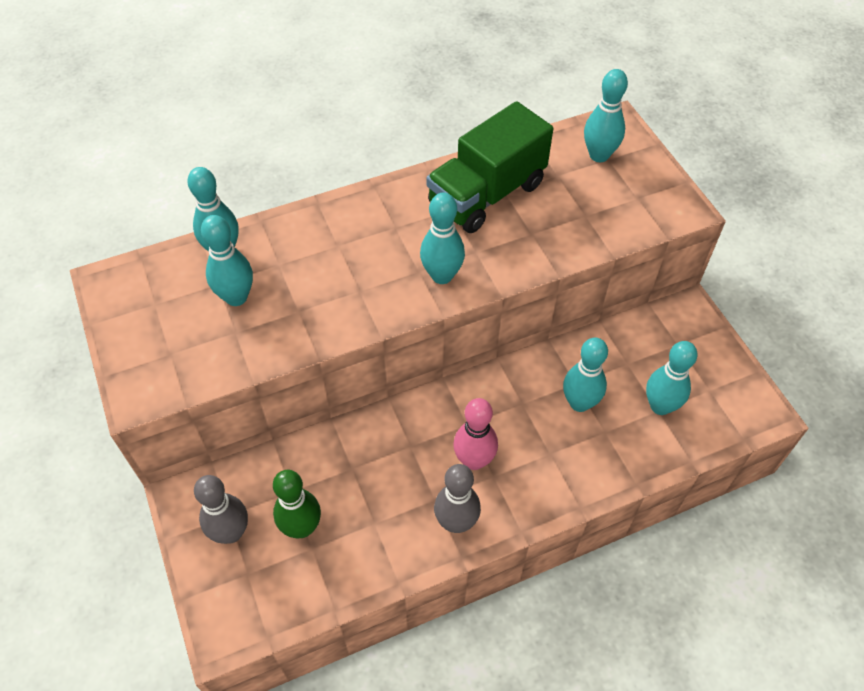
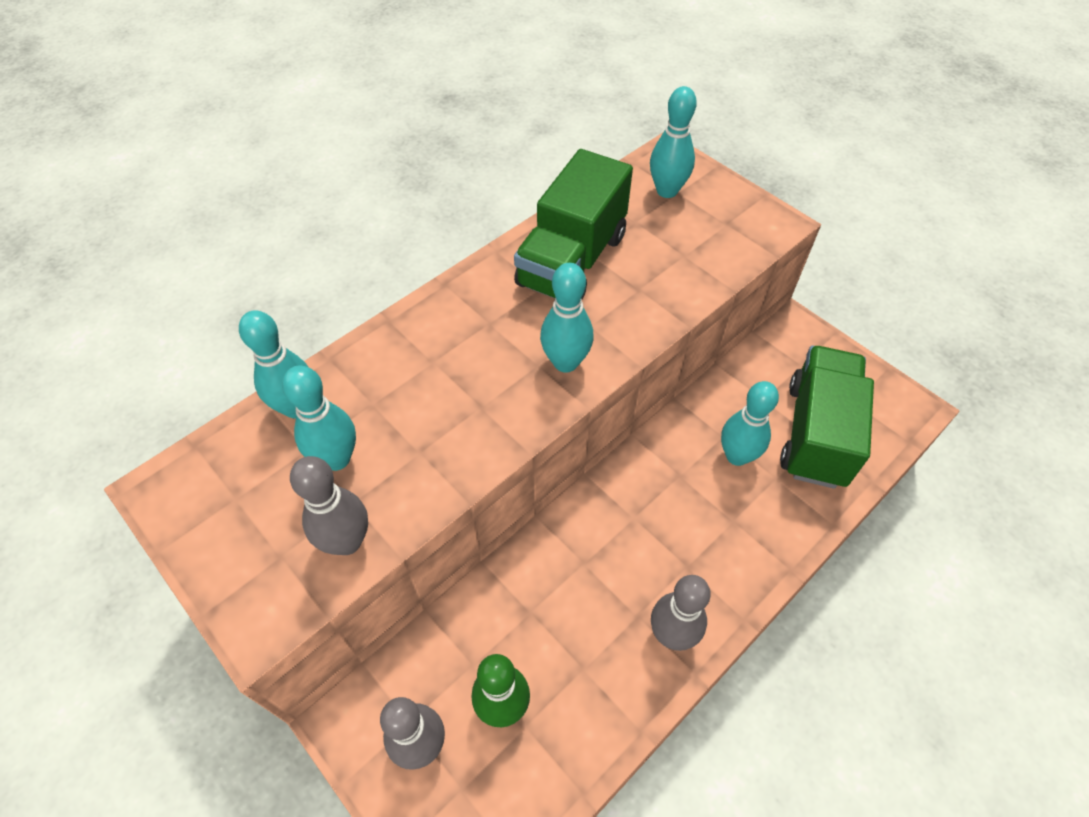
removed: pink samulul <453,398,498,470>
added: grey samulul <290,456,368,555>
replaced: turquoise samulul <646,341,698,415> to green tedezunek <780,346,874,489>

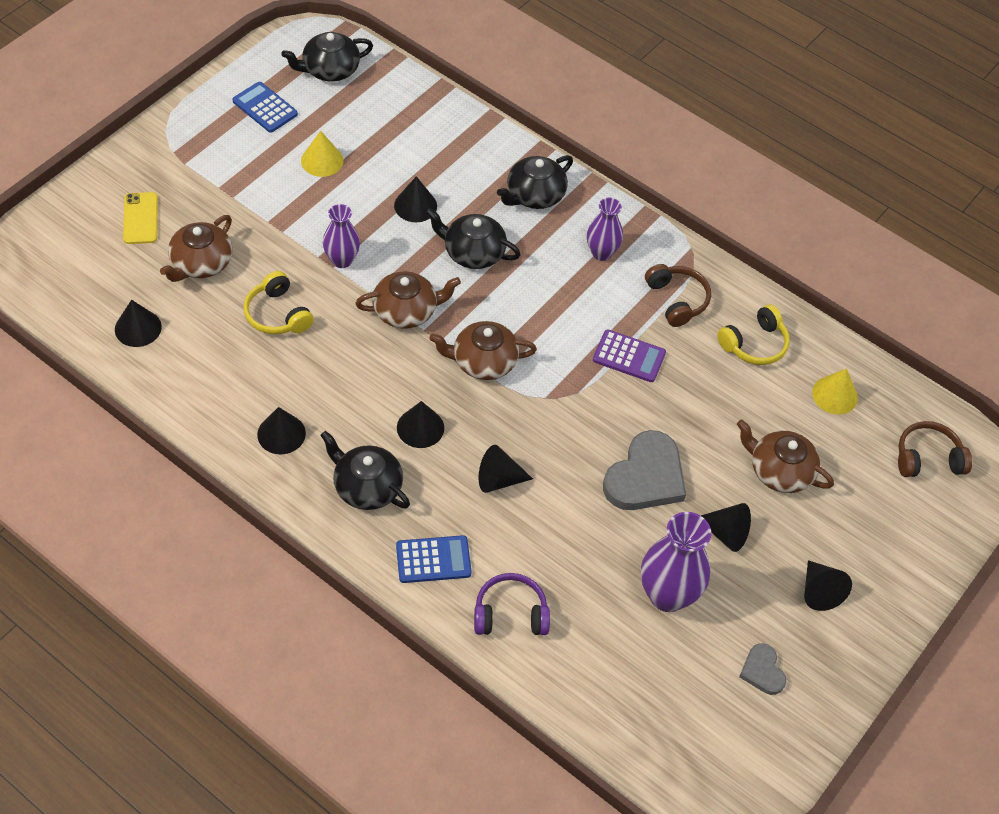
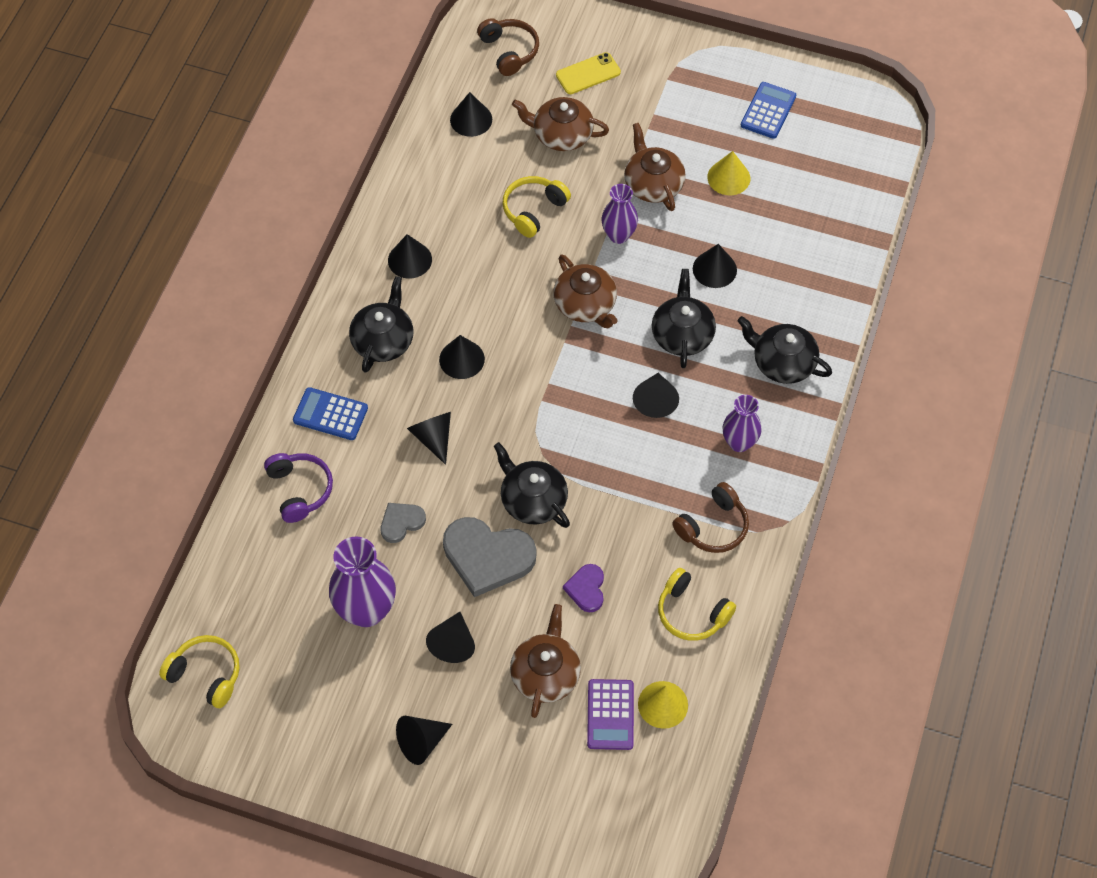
added: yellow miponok <159,635,240,708>; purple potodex <563,564,604,612>; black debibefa <633,373,679,418>
moved: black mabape <281,32,373,82> to <494,442,570,528>; brown mabape <429,321,537,380> to <624,123,686,211>; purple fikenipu <593,329,666,382> to <587,679,634,750>; grey potodex <739,643,786,695> to <381,503,426,543>; brown miponok <898,421,972,477> to <477,18,539,76>
turned: blue fikenipu <396,535,472,583> = <293,387,368,440> 135 degrees clockwise

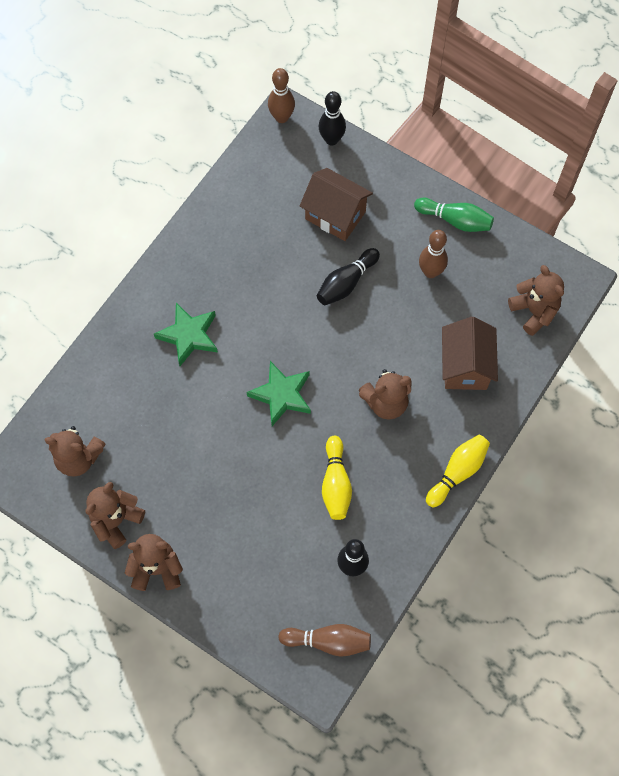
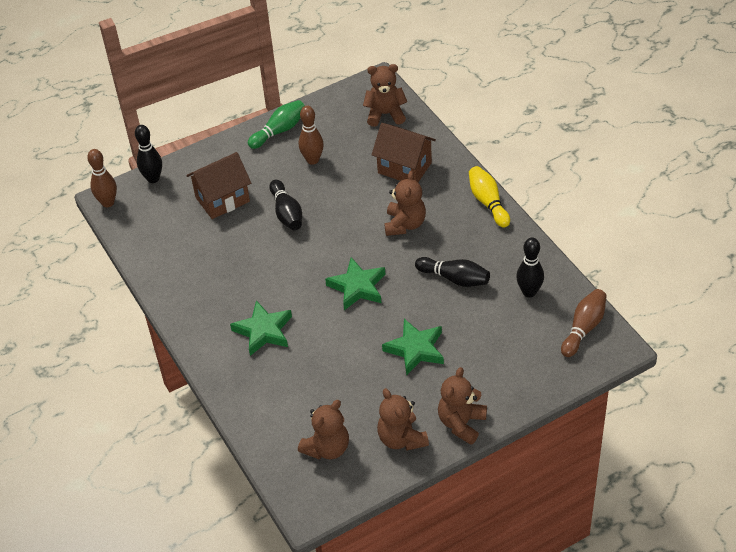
added: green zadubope <382,319,444,376>
recoloured: yellow samulul <322,436,352,520> to black samulul <415,257,490,287>

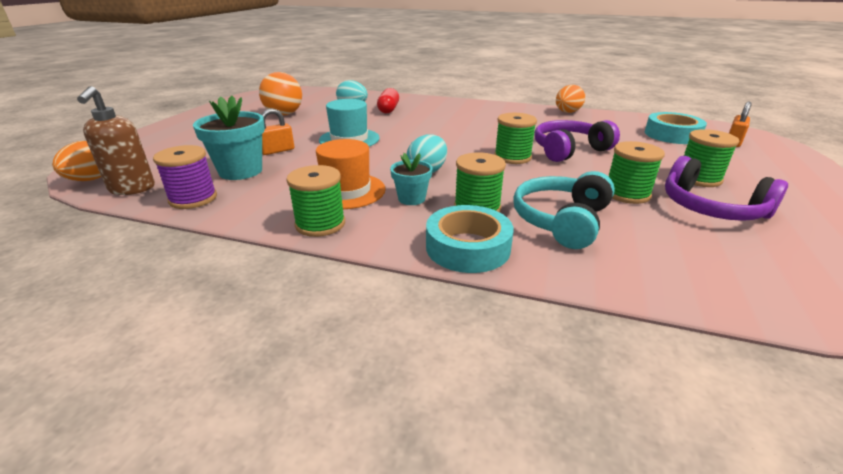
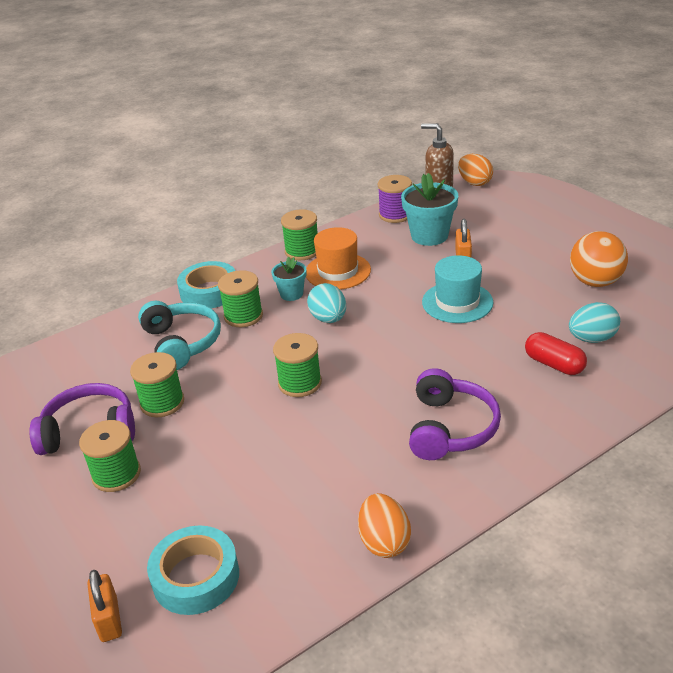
moved: purple miponok <534,120,620,162> to <409,368,501,460>

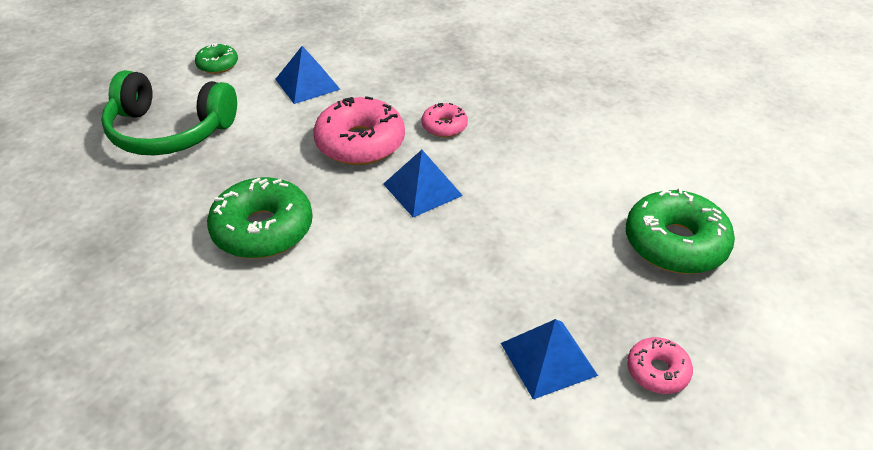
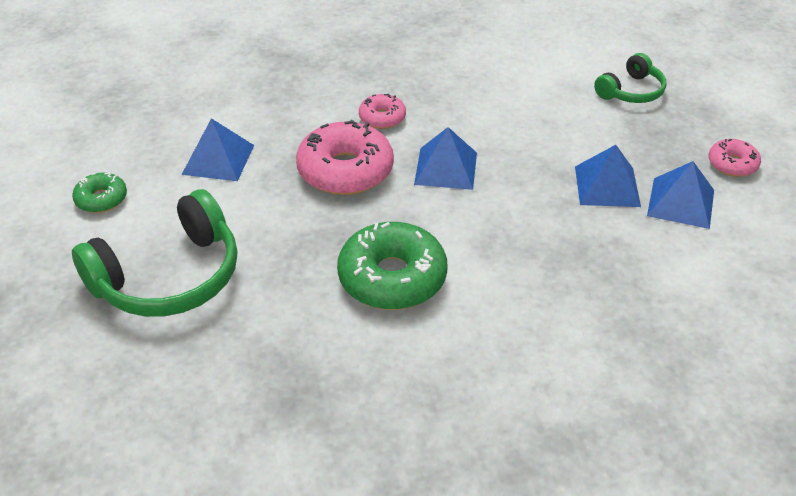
added: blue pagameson <575,145,641,207>
replaced: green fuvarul <626,188,735,274> to green miponok <594,53,666,103>

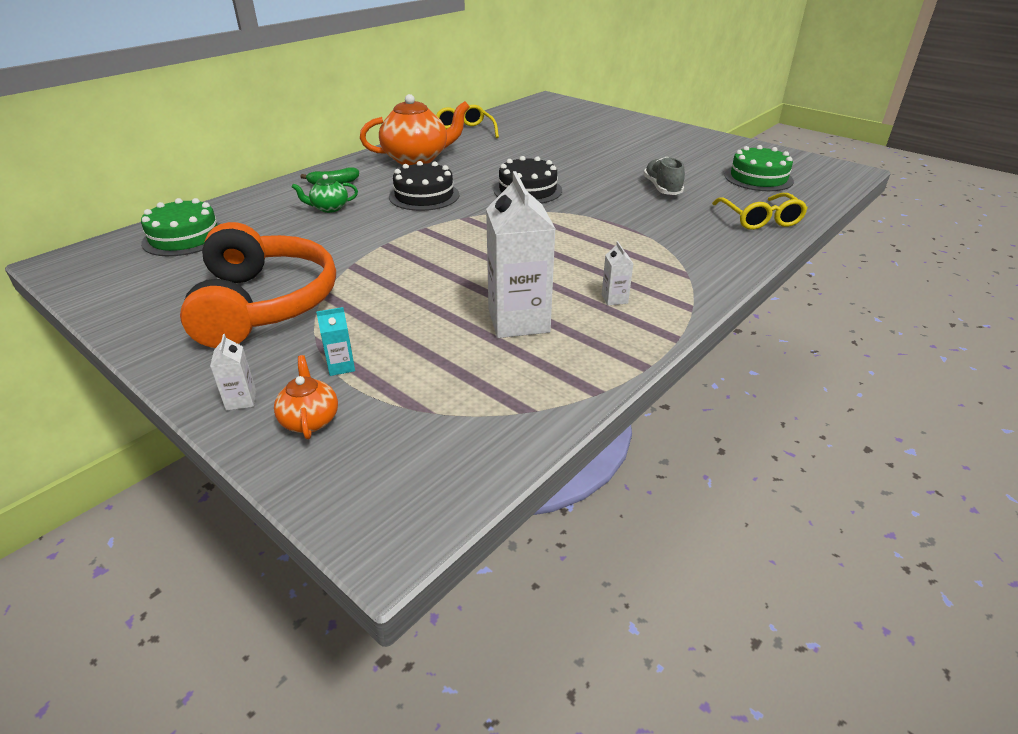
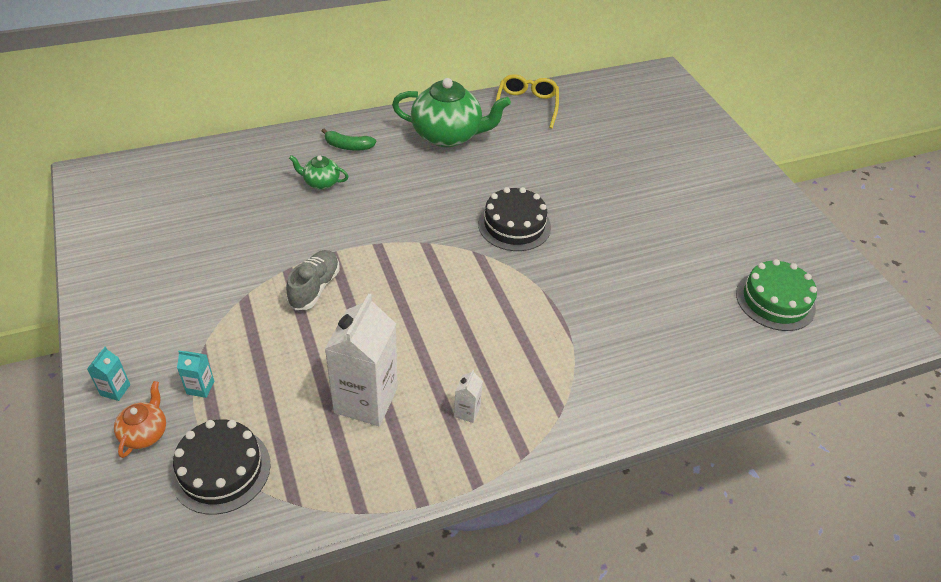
removed: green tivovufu <141,198,221,256>; orange miponok <180,222,336,348>; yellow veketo <712,193,808,230>
moved: black tivovufu <389,161,459,211> to <171,420,271,515>; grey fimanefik <643,157,685,195> to <286,250,340,310>
recoloured: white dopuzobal <210,334,256,411> to turquoise dopuzobal <87,347,130,401>; orange mabape <360,94,470,165> to green mabape <392,78,511,147>

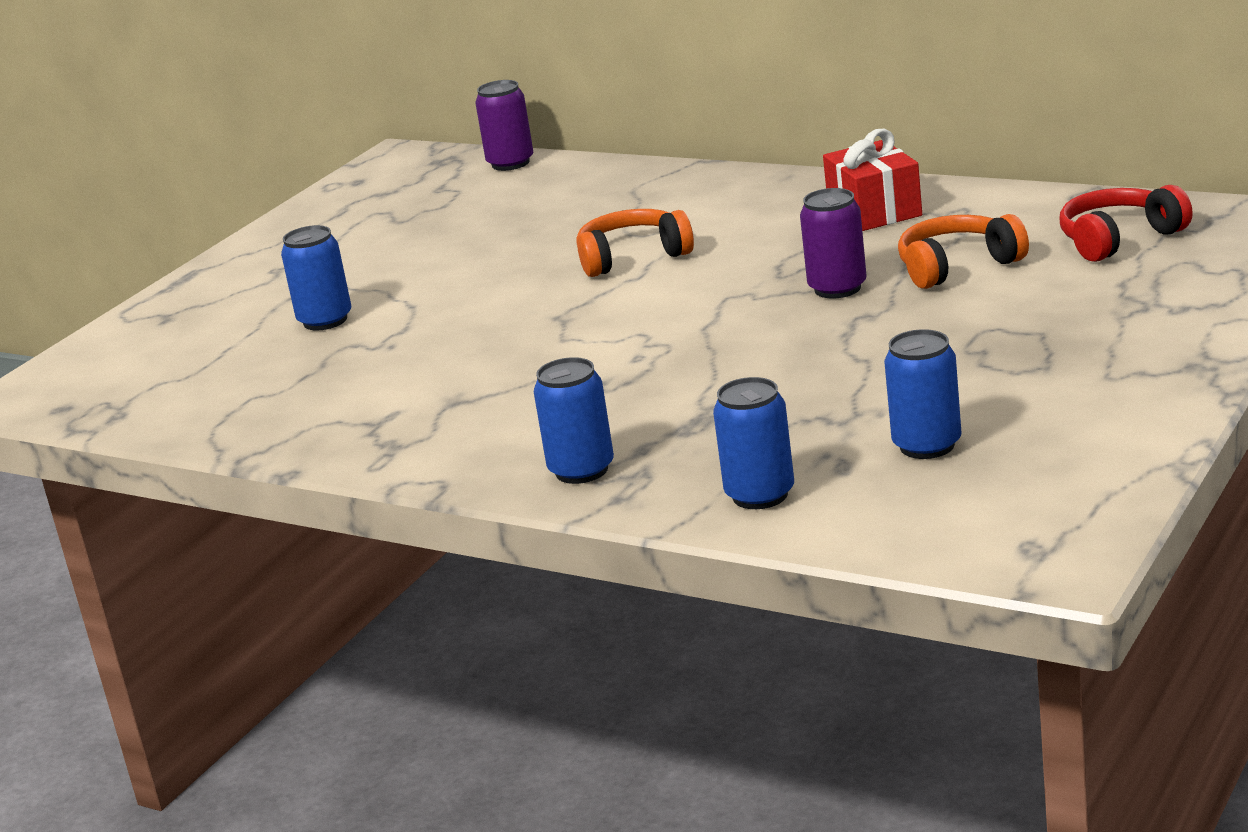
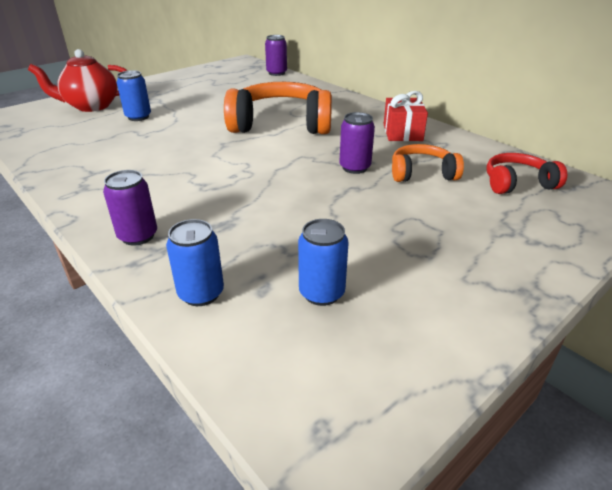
added: red mabape <28,49,128,112>
recoloured: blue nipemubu <534,357,614,484> to purple nipemubu <103,170,157,246>
resized: orange miponok <576,209,694,277> = <224,82,332,134> x1.87

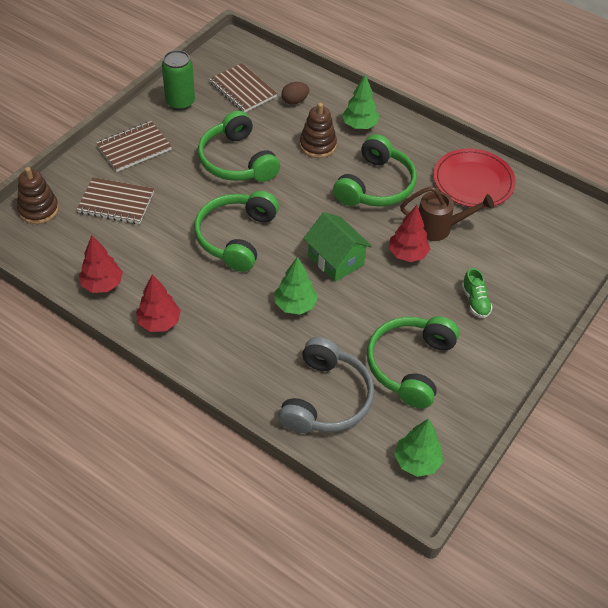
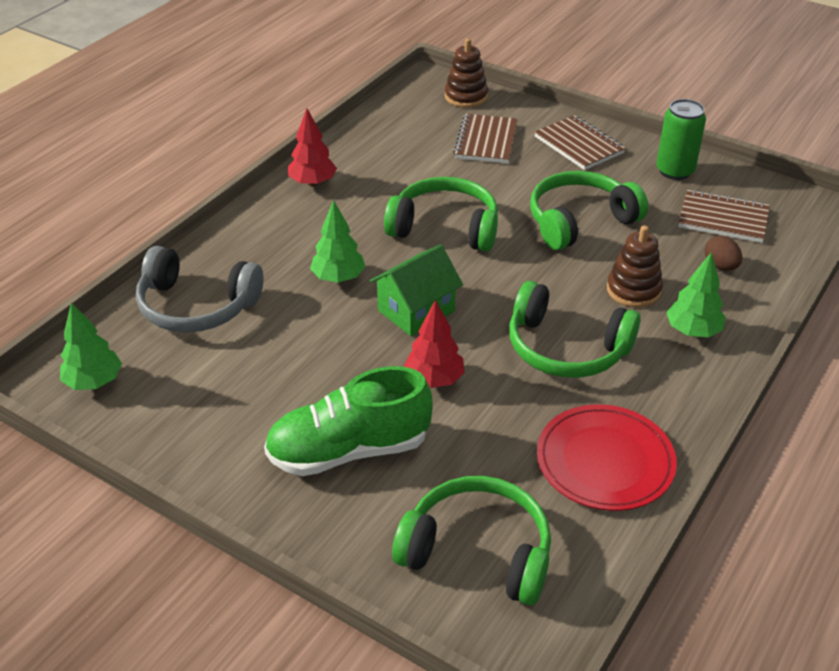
removed: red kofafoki <79,235,123,293>; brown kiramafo <400,186,494,241>
moved: green miponok <367,316,460,409> to <392,476,551,605>
turned: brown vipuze <209,63,277,112> = <678,189,770,243> 60 degrees clockwise
resized: green fimanefik <462,268,493,318> = <264,366,433,476> x2.19

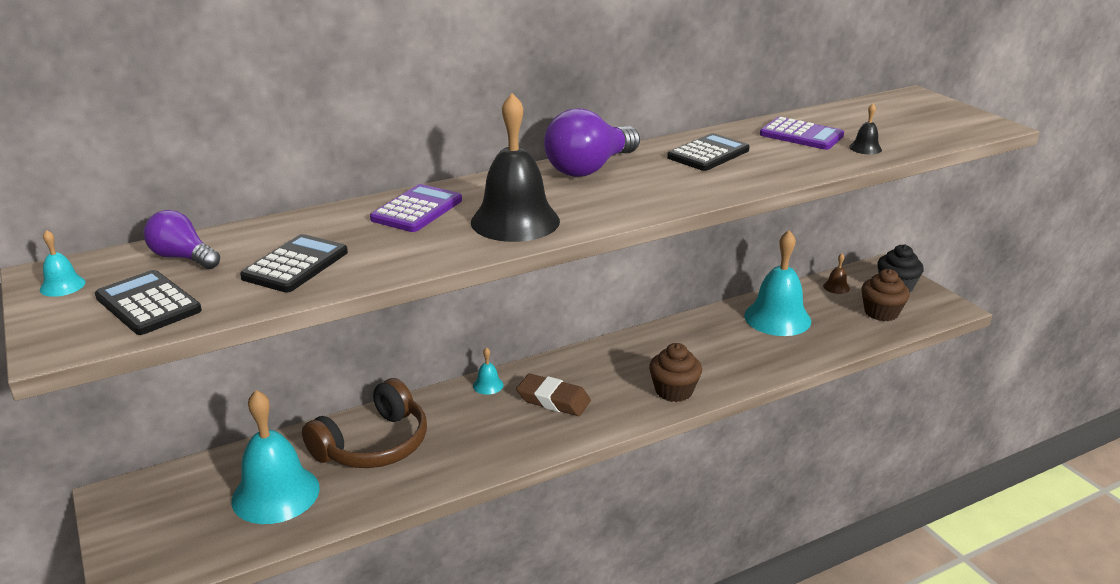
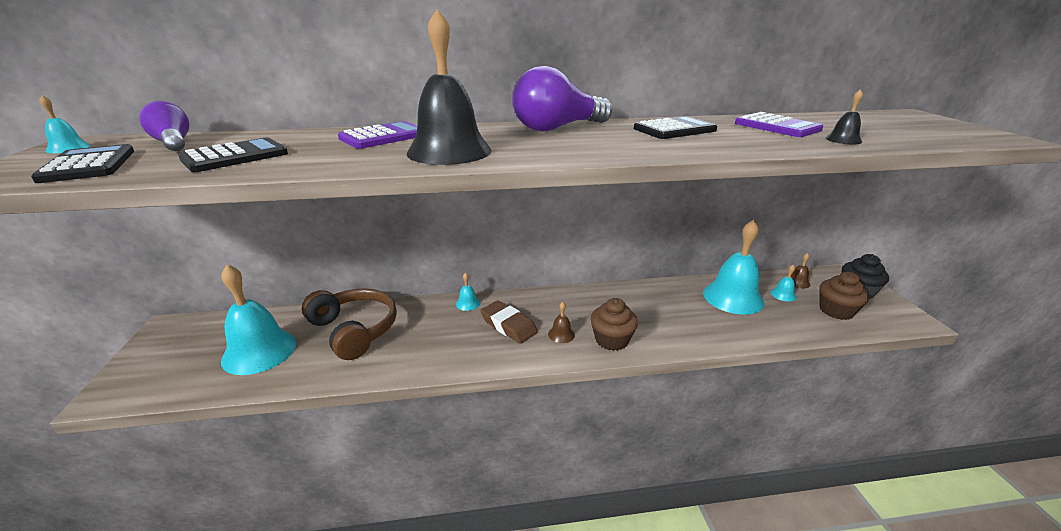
added: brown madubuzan <548,302,575,343>; turquoise madubuzan <770,265,797,302>
turned: brown miponok <302,378,427,468> = <302,289,397,360> 105 degrees counterclockwise

